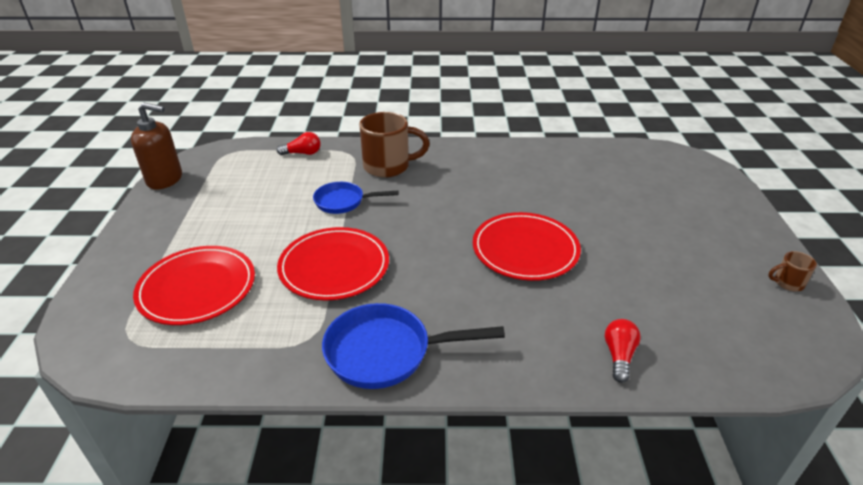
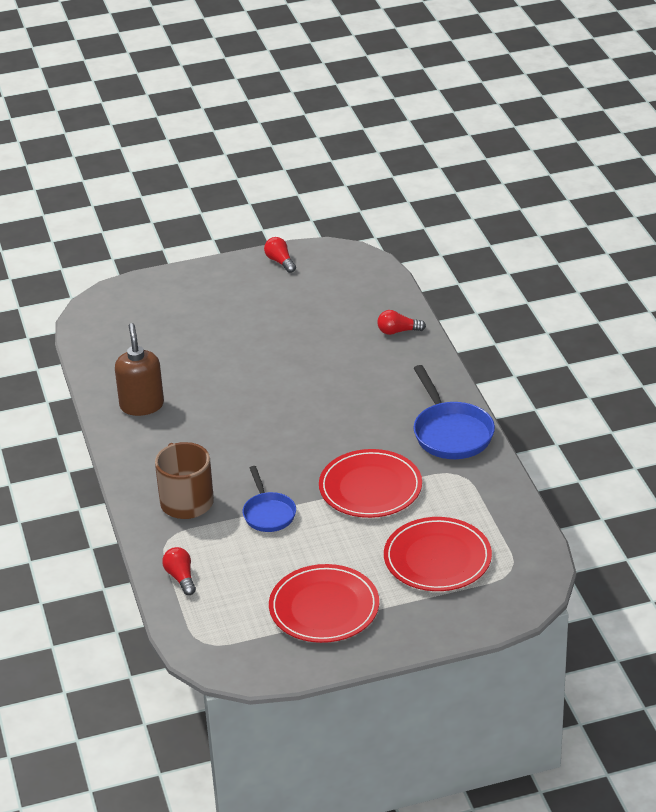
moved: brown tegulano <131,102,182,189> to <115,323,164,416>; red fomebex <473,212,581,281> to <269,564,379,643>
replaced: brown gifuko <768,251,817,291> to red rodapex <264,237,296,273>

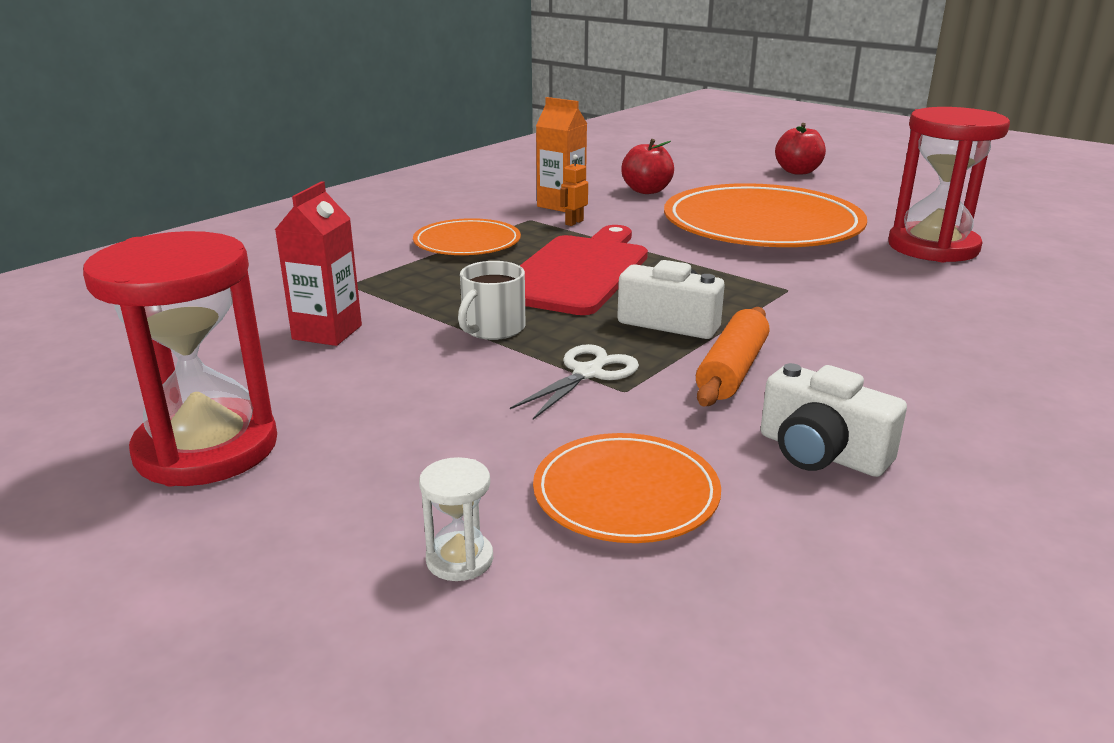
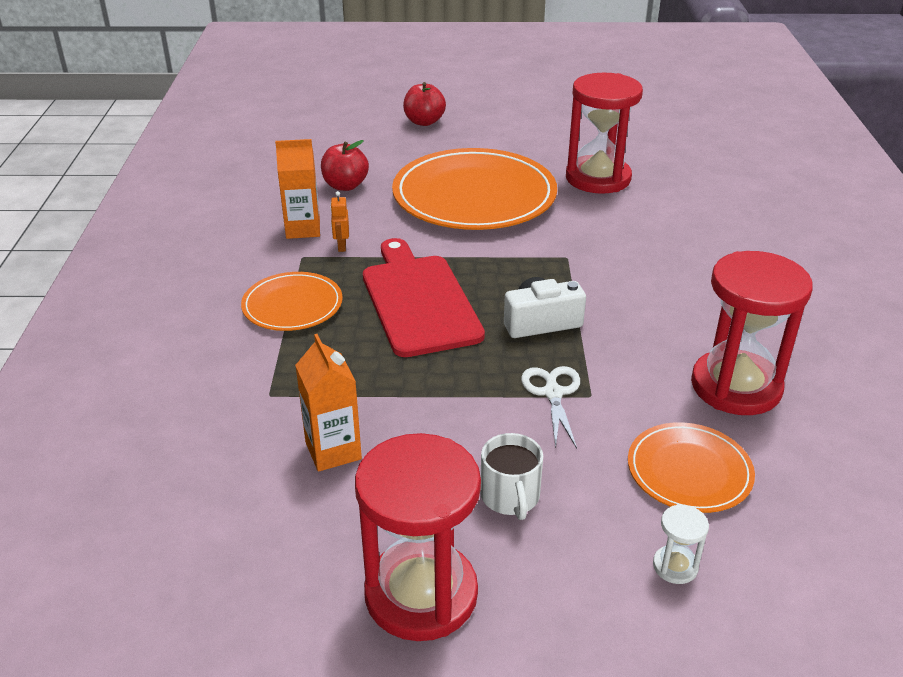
removed: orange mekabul <696,307,769,406>
moved: white gifuko <458,261,525,340> to <480,433,543,520>
replaced: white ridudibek <761,363,907,477> to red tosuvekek <691,251,813,415>
recoloured: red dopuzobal <275,181,362,346> to orange dopuzobal <295,334,362,472>

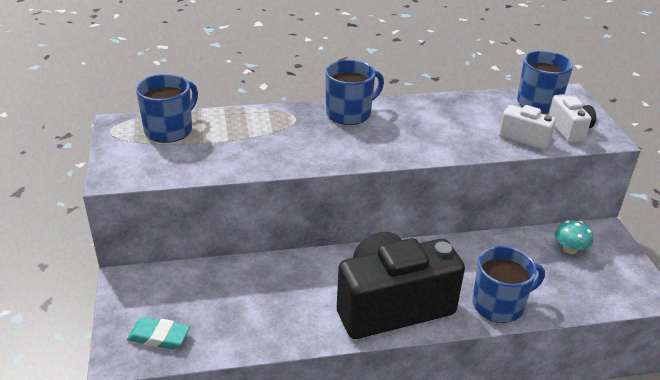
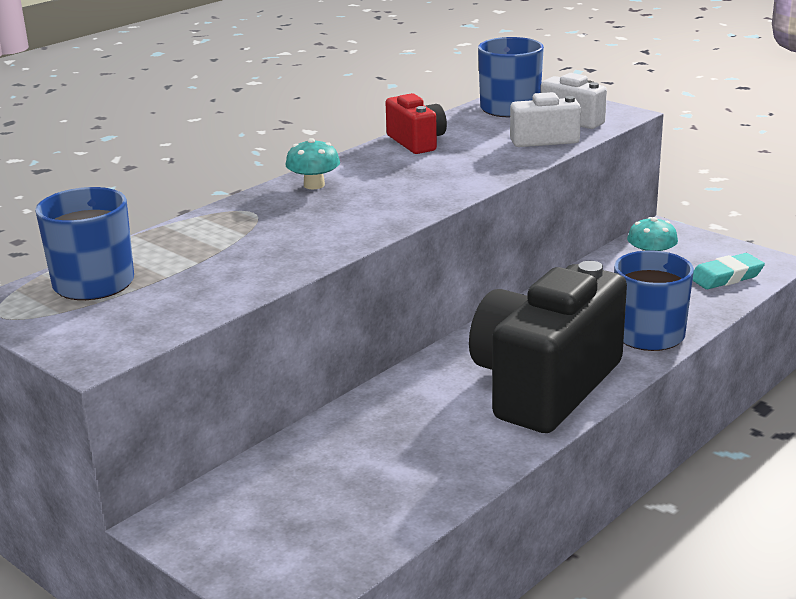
added: red ridudibek <385,93,447,154>
moved: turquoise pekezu <127,317,190,350> to <692,253,765,289>
replaced: blue gifuko <325,60,384,125> to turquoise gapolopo <286,138,340,189>

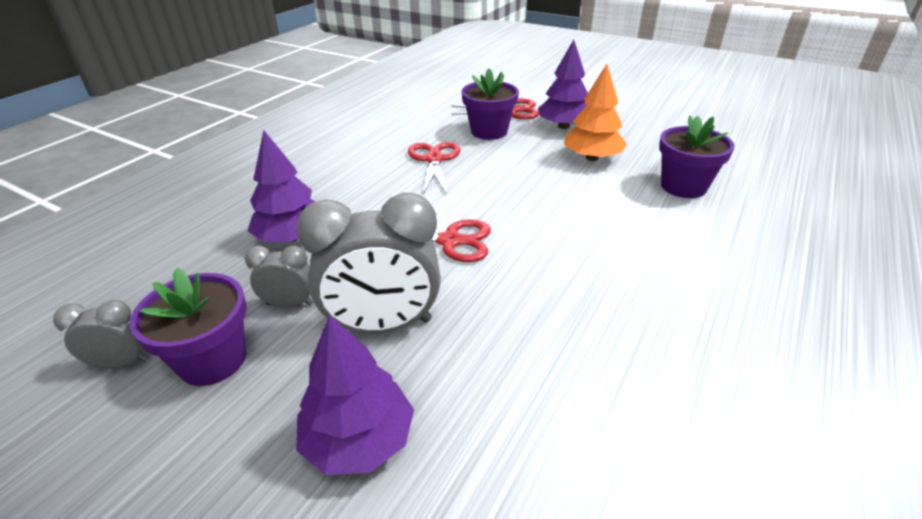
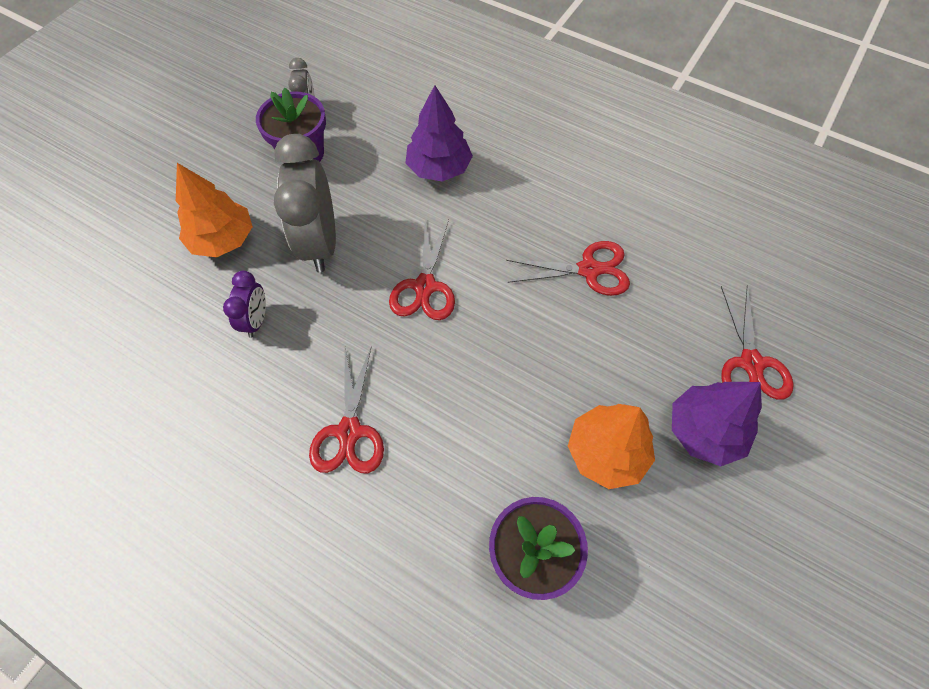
removed: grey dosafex <245,246,313,308>; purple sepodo <462,69,519,140>
added: purple dosafex <223,271,266,338>; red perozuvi <309,346,384,473>
recoloured: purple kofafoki <296,315,414,475> to orange kofafoki <176,163,253,257>

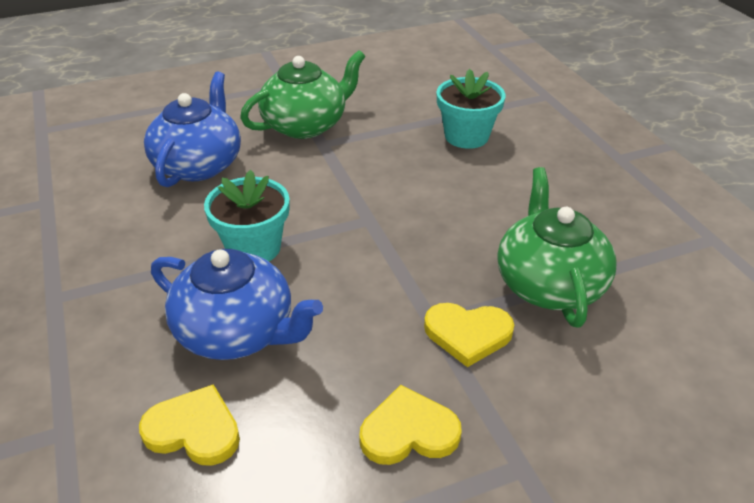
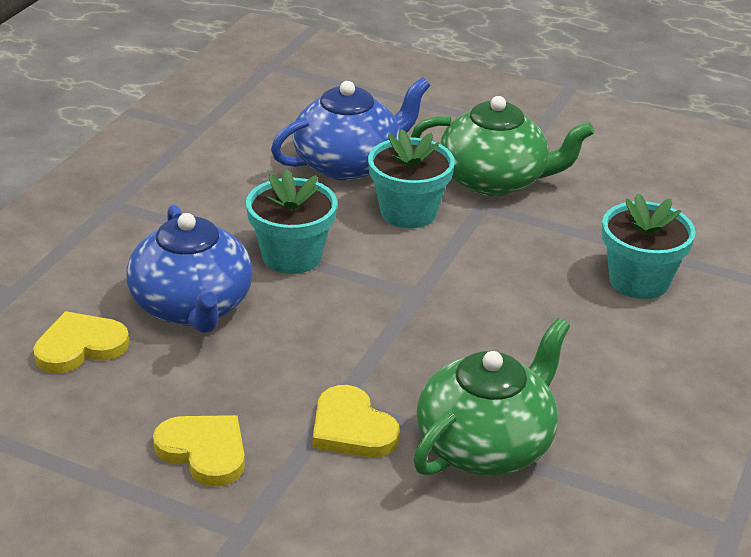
added: turquoise sepodo <368,129,455,228>
turned: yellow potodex <139,384,240,466> = <33,311,129,374> 90 degrees counterclockwise

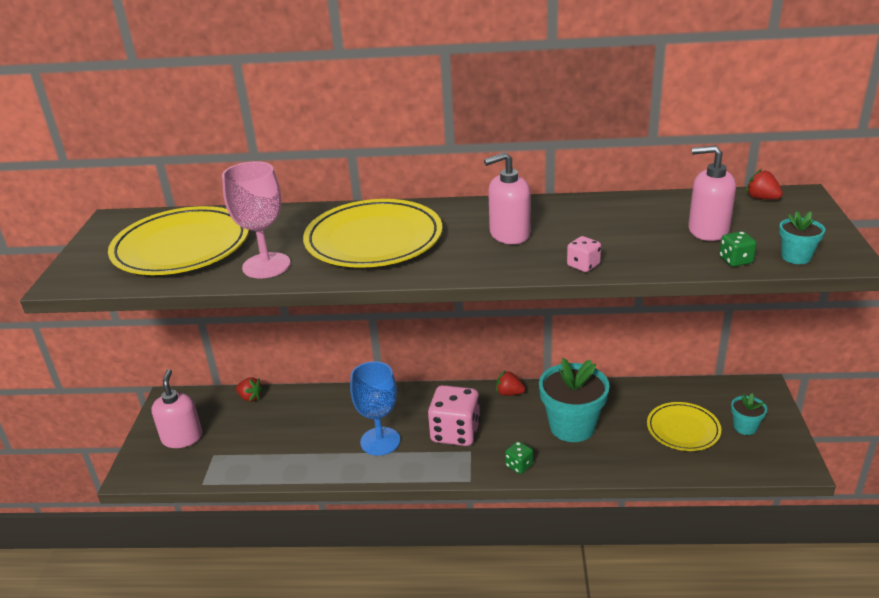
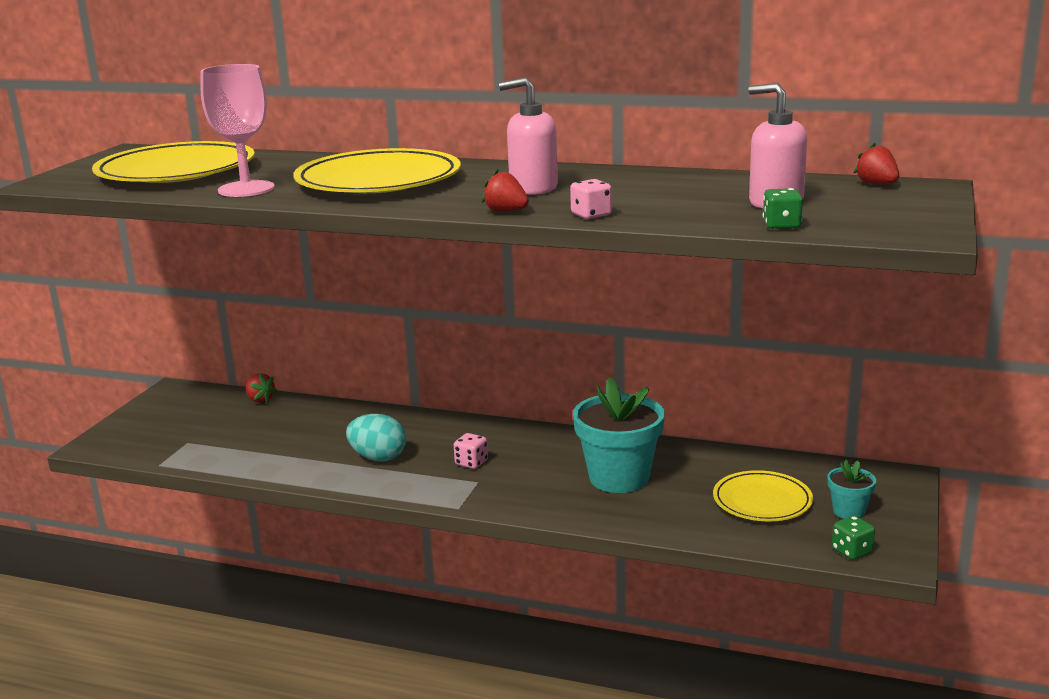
removed: pink tegulano <151,369,202,448>; turquoise sepodo <779,211,825,264>
moved: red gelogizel <496,370,525,396> to <482,170,529,212>; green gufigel <505,441,533,474> to <832,516,875,560>
replaced: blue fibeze <350,361,400,456> to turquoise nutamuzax <346,414,406,461>
resized: pink gufigel <428,385,480,446> = <454,433,488,469> x0.47

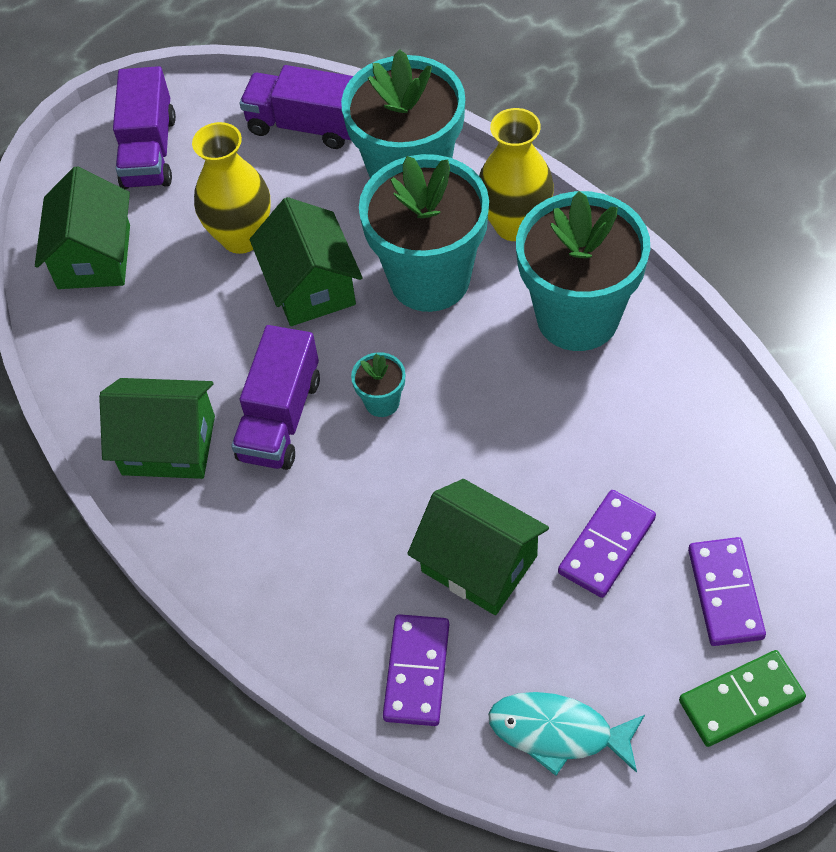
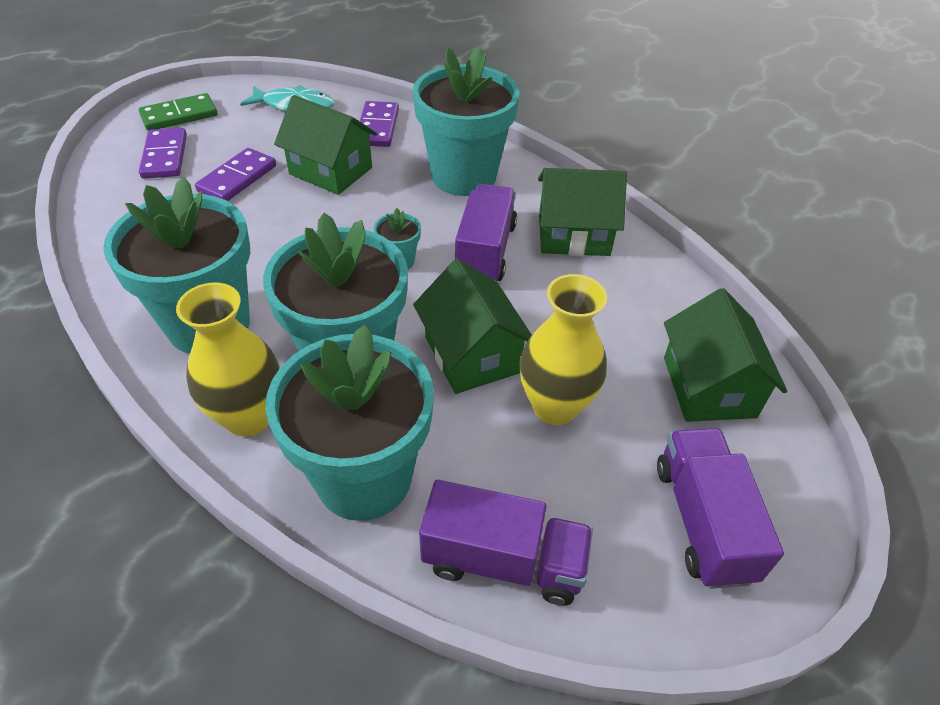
added: turquoise sepodo <412,45,520,196>

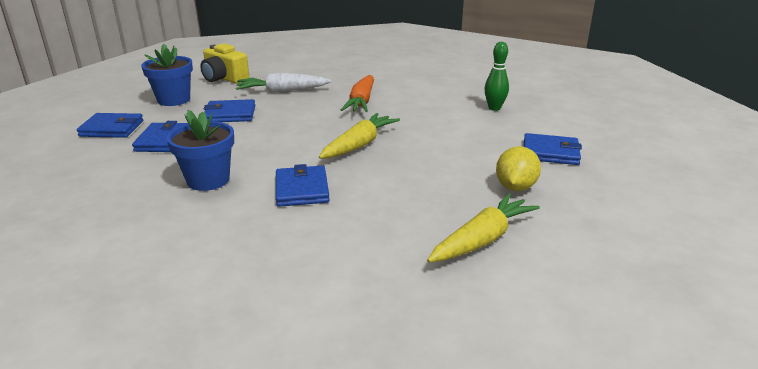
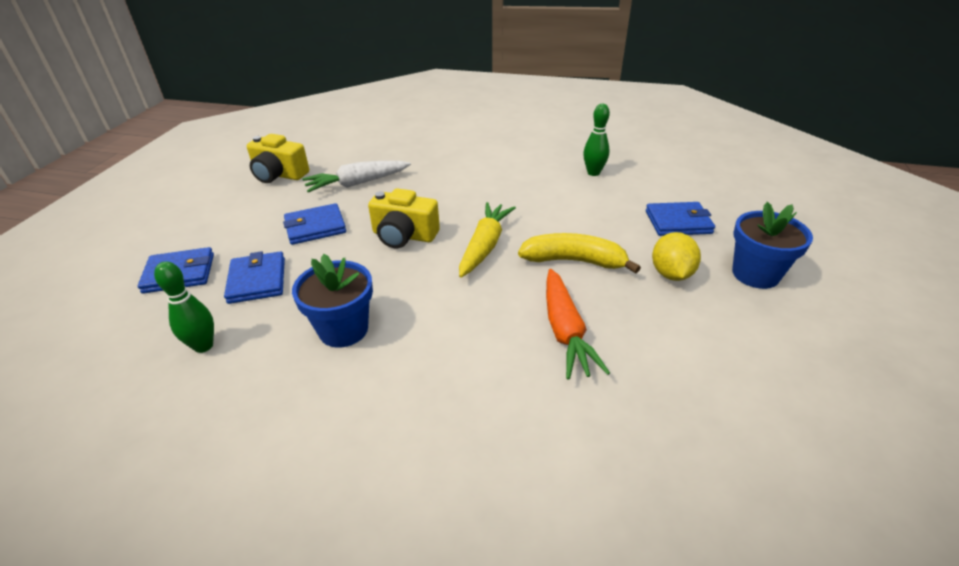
removed: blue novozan <276,164,330,207>; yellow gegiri <427,193,540,263>
added: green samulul <154,261,214,353>; yellow ridudibek <368,188,440,248>; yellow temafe <518,233,641,273>
moved: blue sepodo <141,44,193,106> to <732,202,813,289>; orange gegiri <341,75,374,112> to <546,269,610,380>

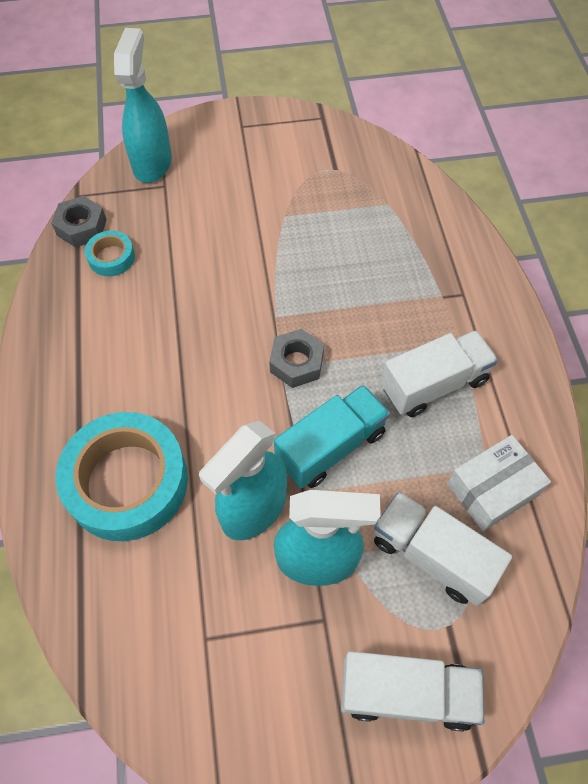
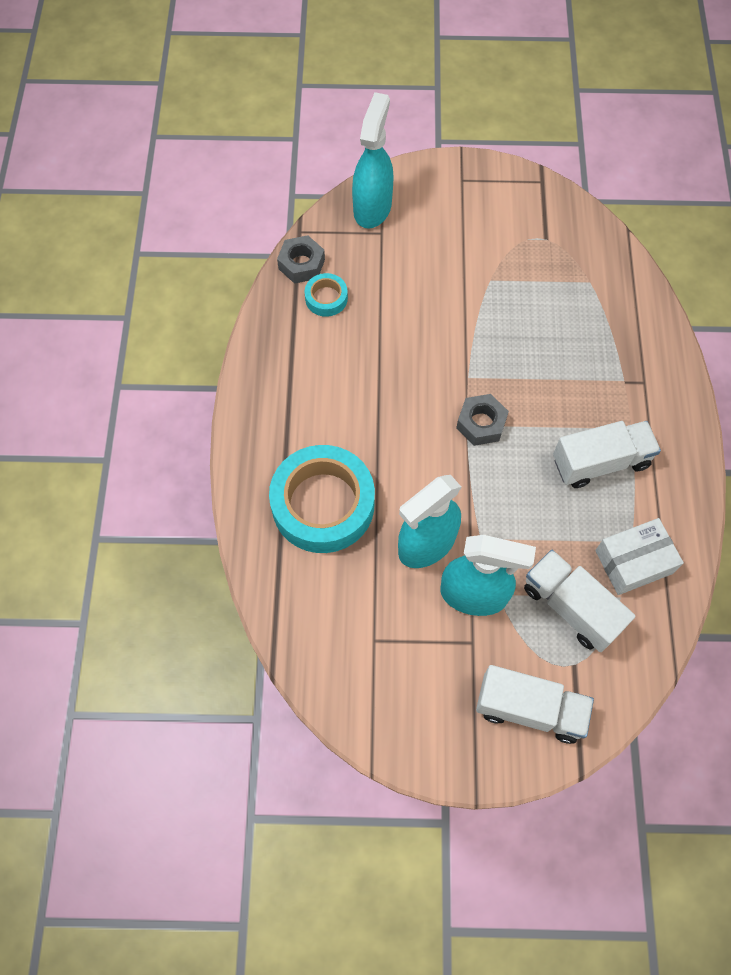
removed: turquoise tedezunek <274,385,390,489>

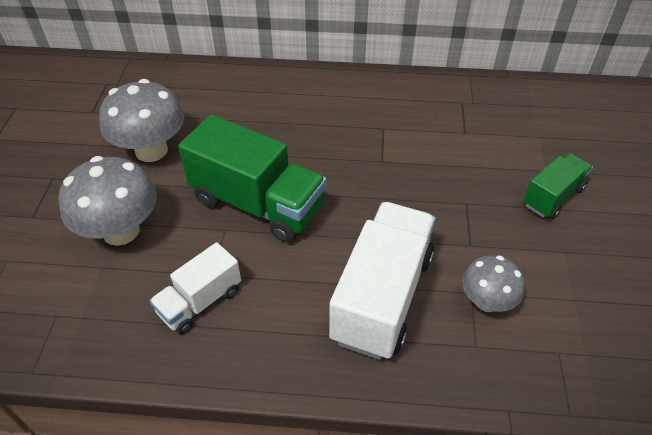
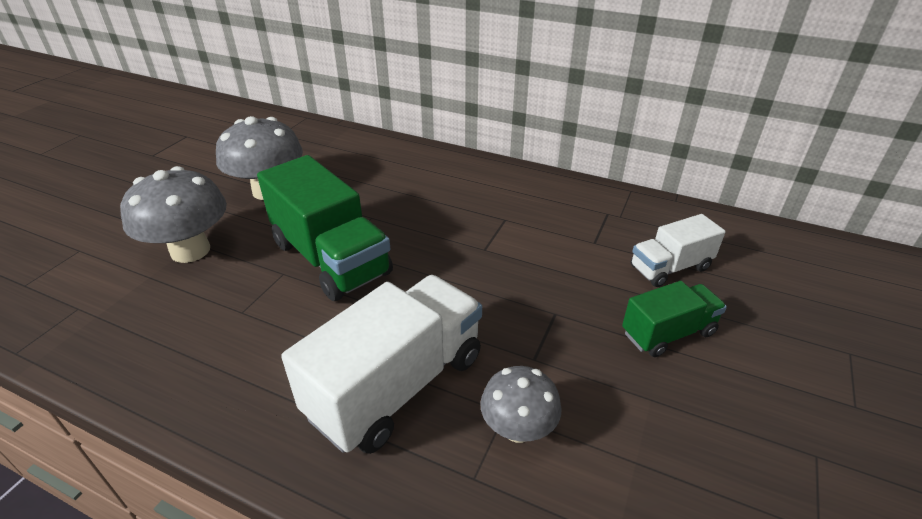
moved: white tedezunek <150,242,241,334> to <631,214,726,287>

